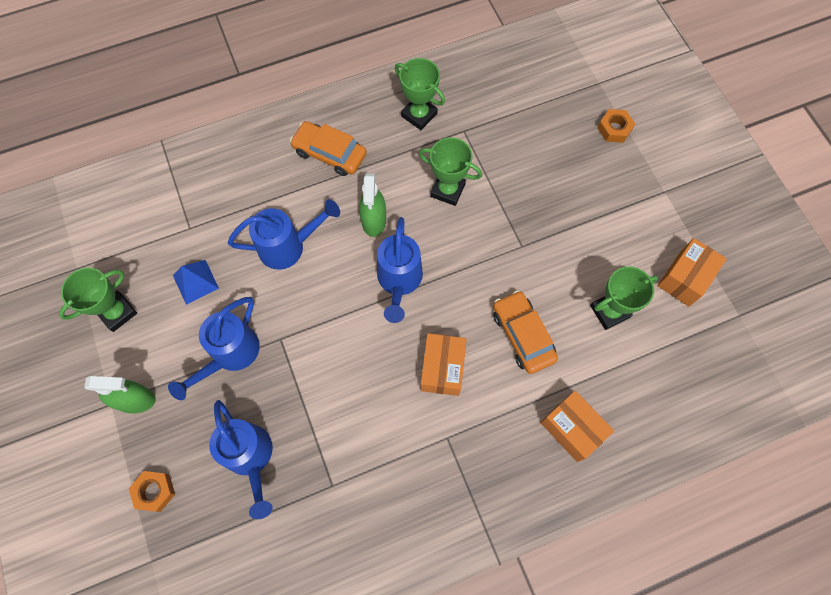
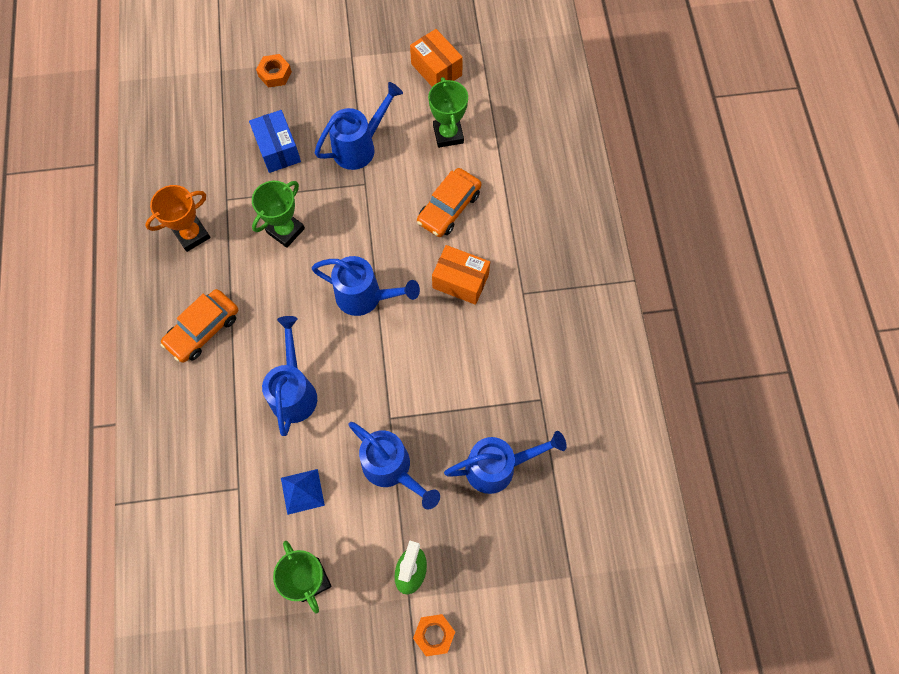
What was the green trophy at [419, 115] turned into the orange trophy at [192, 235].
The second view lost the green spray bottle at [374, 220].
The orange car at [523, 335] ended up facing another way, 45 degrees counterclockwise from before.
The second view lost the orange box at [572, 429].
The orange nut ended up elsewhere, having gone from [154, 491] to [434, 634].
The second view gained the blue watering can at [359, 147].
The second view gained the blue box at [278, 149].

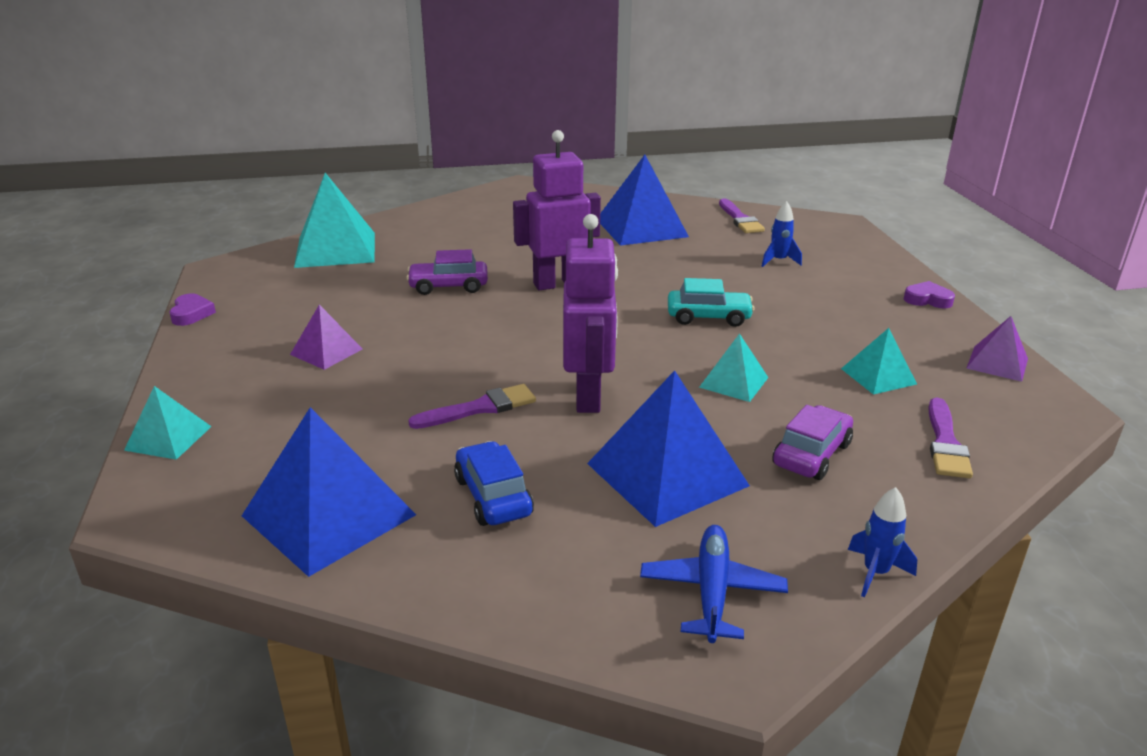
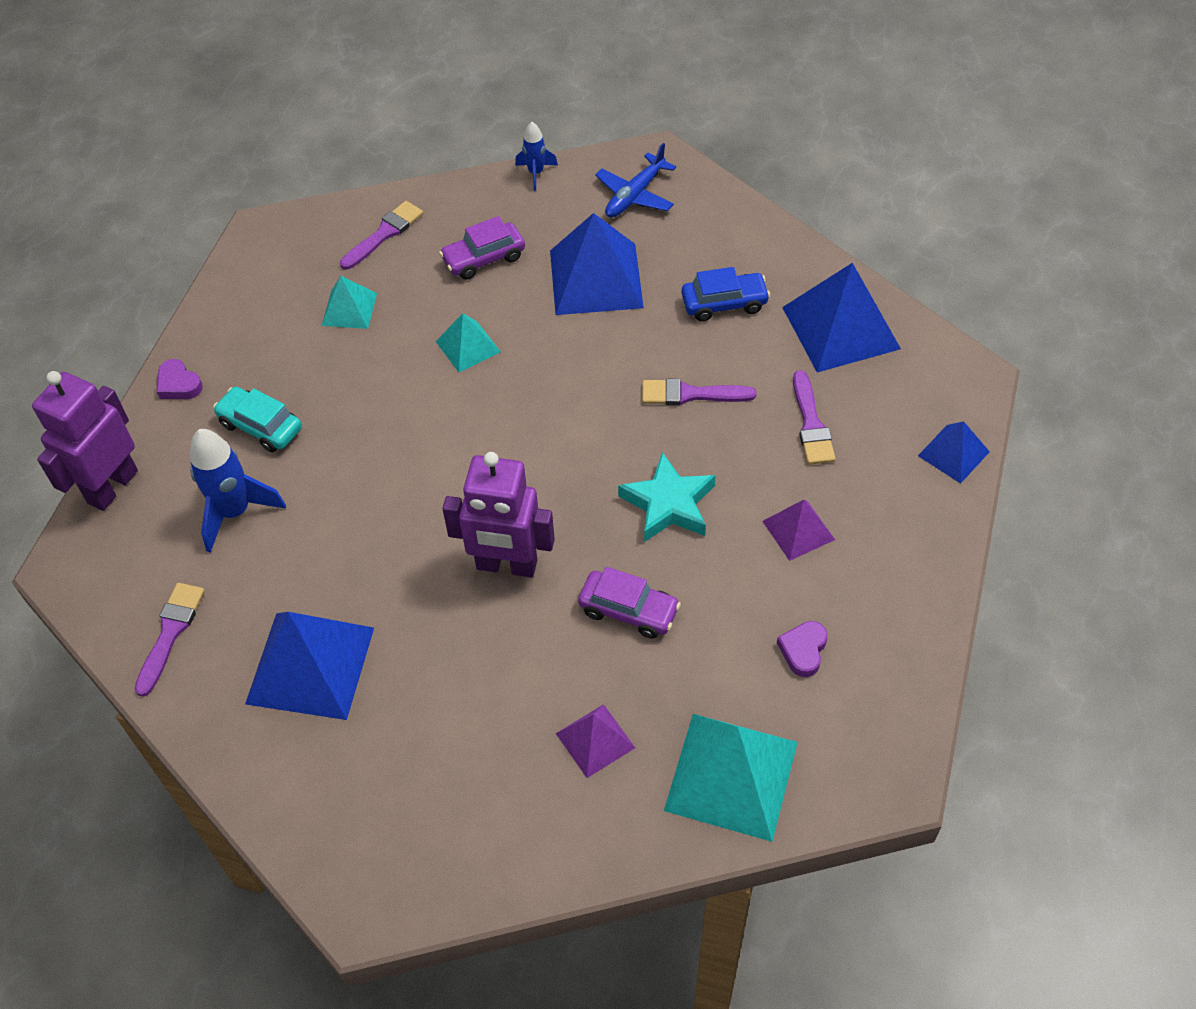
The size of the blue rocket at [778, 261] changed by a factor of 1.77.
The purple robot ended up elsewhere, having gone from [589, 397] to [112, 486].
The turquoise car ended up elsewhere, having gone from [708, 317] to [260, 426].
The purple heart ended up elsewhere, having gone from [191, 314] to [803, 650].
The purple pyramid ended up elsewhere, having gone from [997, 363] to [595, 740].
What was the turquoise pyramid at [168, 438] turned into the blue pyramid at [953, 453].
The blue car at [493, 496] ended up facing another way, 105 degrees counterclockwise from before.
The second view gained the purple brush at [811, 424].
The second view gained the turquoise star at [669, 504].

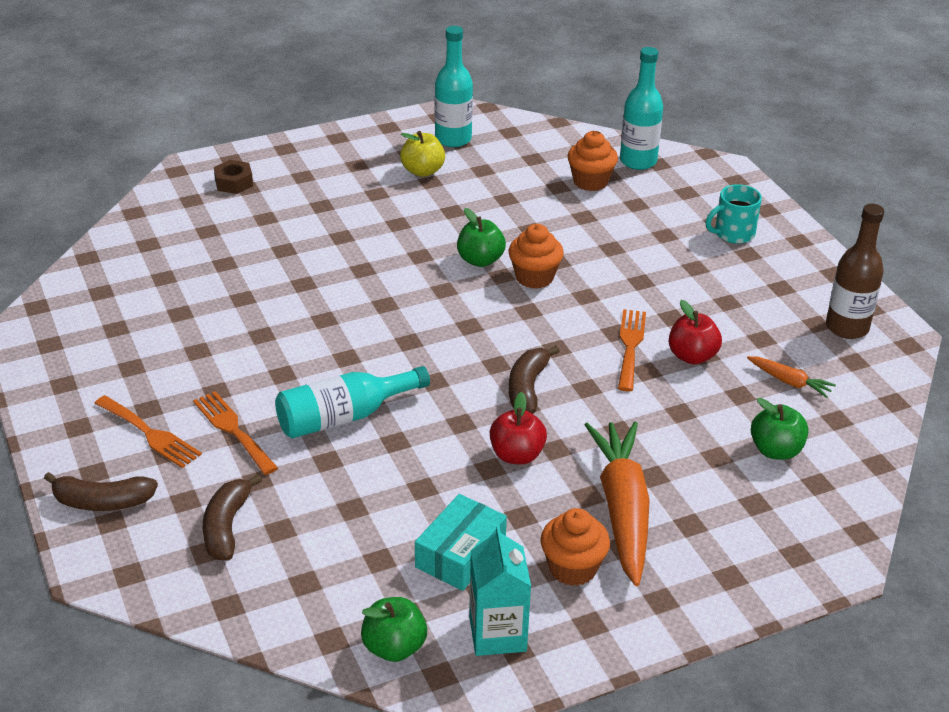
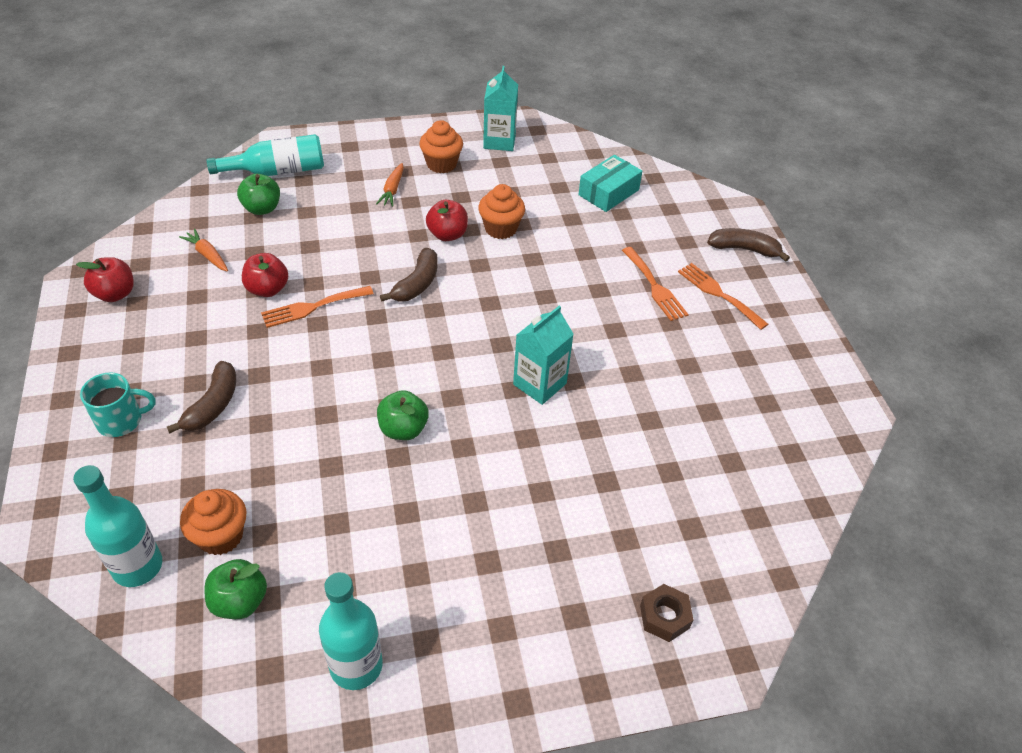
The second view lost the yellow apple at [422, 171].
Where the brown bottle stood at [847, 327], the red apple came to stand at [115, 294].
The orange cupcake ended up elsewhere, having gone from [534, 277] to [500, 229].
The orange fork at [630, 346] ended up facing another way, 45 degrees clockwise from before.
The turquoise bottle ended up elsewhere, having gone from [344, 417] to [277, 171].
The size of the orange carrot at [622, 509] changed by a factor of 0.45.
The brown banana ended up elsewhere, having gone from [226, 527] to [213, 405].
The turquoise box ended up elsewhere, having gone from [460, 554] to [608, 192].
The green apple ended up elsewhere, having gone from [394, 647] to [240, 601].
The second view gained the turquoise carton at [539, 384].

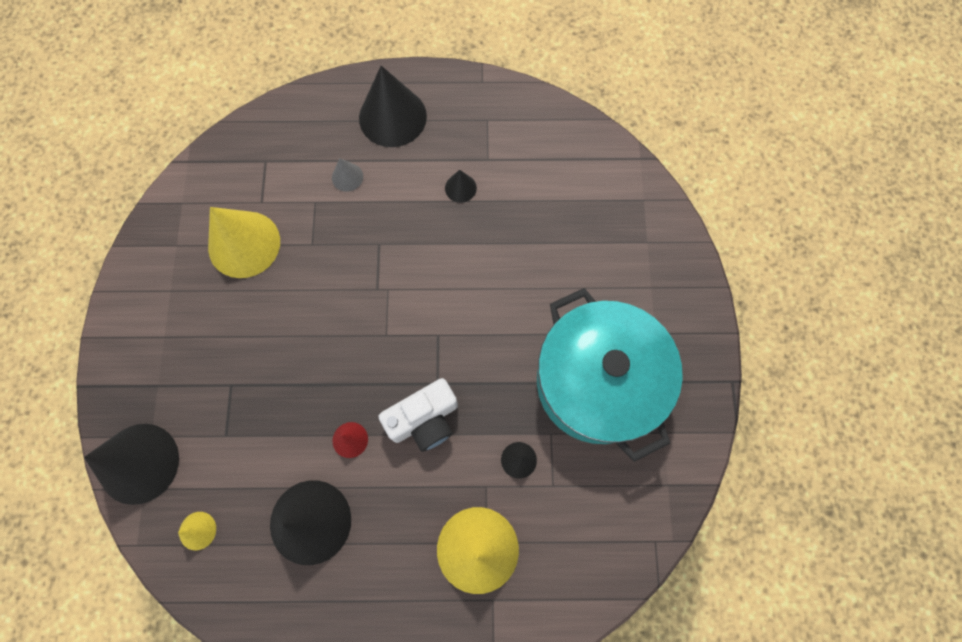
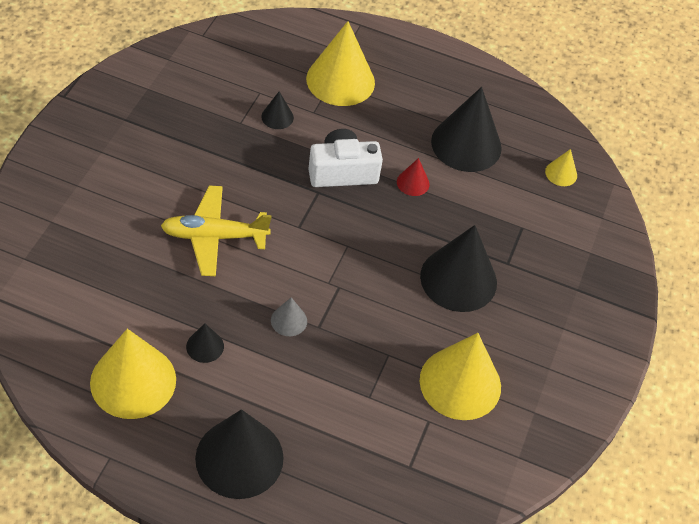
The grey cone ended up elsewhere, having gone from [347, 177] to [289, 320].
The second view lost the turquoise pot at [597, 382].
The black cone ended up elsewhere, having gone from [139, 463] to [458, 279].
The second view gained the yellow plane at [214, 237].
The second view gained the yellow cone at [133, 381].

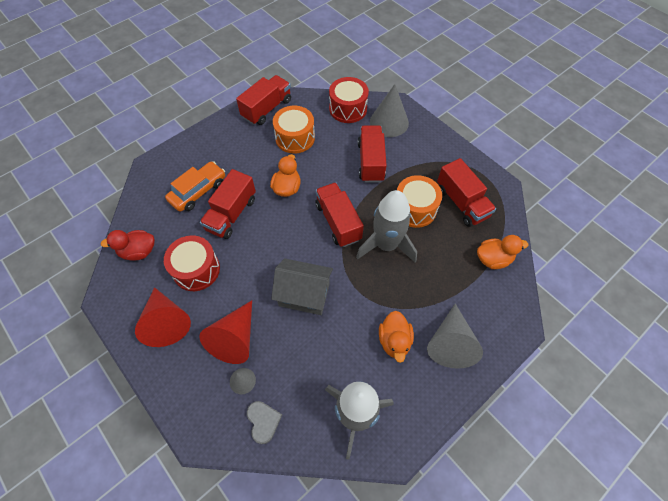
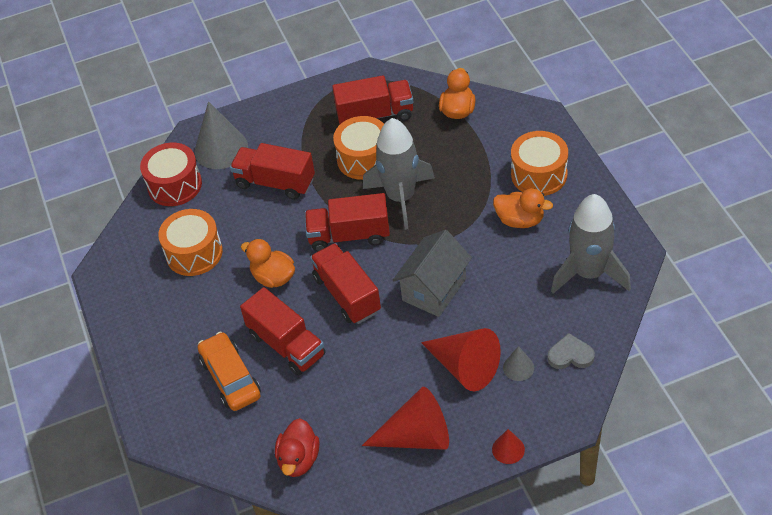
The red truck ended up elsewhere, having gone from [267, 109] to [347, 294].
The second view lost the red drum at [196, 269].
Where the grey cone stood at [450, 343], the orange drum came to stand at [539, 174].
The second view gained the red cone at [508, 449].

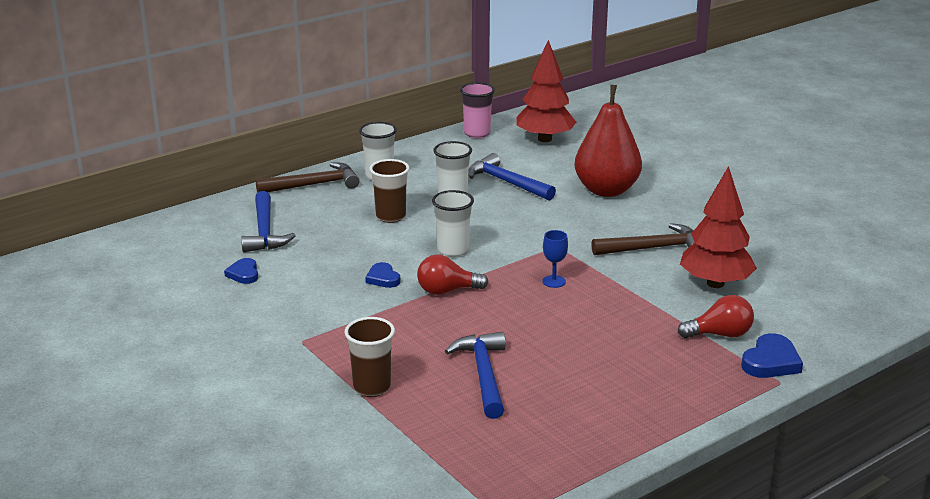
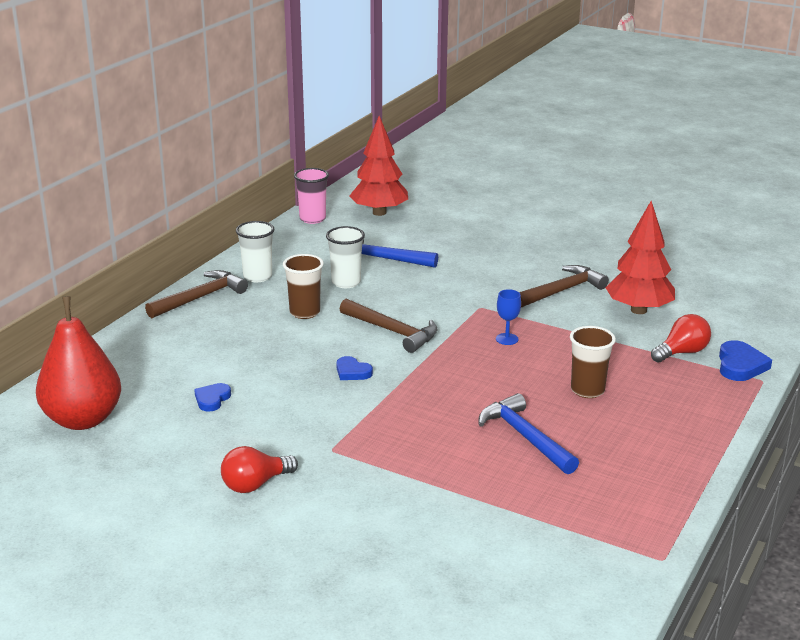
The red pear ended up elsewhere, having gone from [606, 190] to [83, 419].
Where the white cup stood at [453, 250], the brown hammer came to stand at [392, 331].
The second view lost the blue hammer at [265, 231].
The red light bulb ended up elsewhere, having gone from [447, 291] to [255, 484].
The blue heart at [244, 274] ended up facing another way, 60 degrees clockwise from before.
The brown cup ended up elsewhere, having gone from [372, 387] to [587, 390].

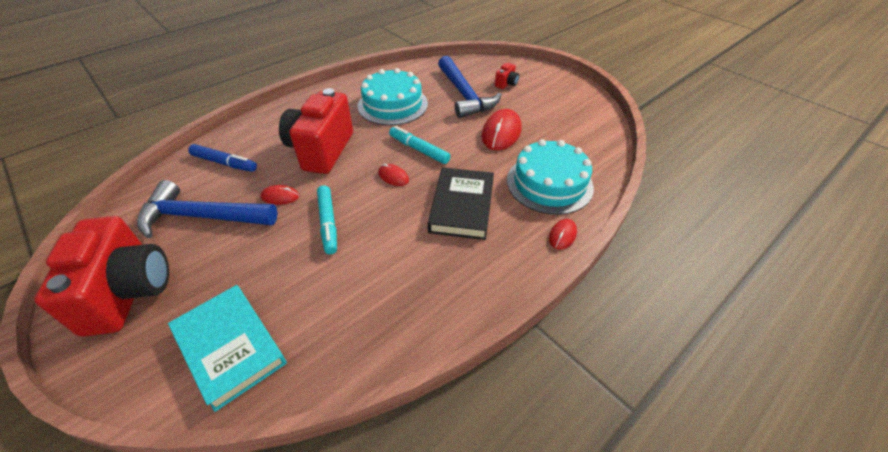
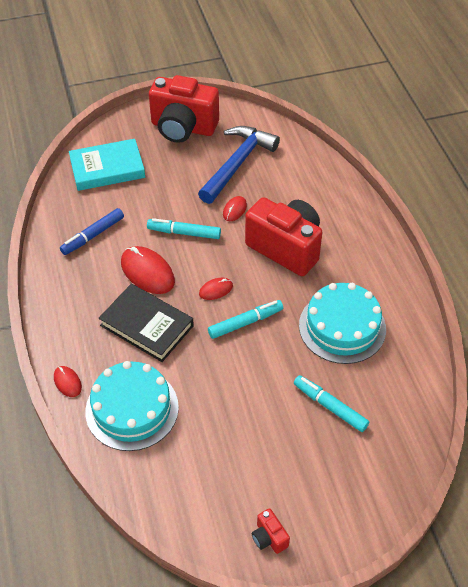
Where the blue hammer stood at [464, 95], the turquoise marker came to stand at [330, 406].
The red camera ended up elsewhere, having gone from [506, 84] to [269, 538].
The red mouse ended up elsewhere, having gone from [501, 133] to [147, 272].
The blue marker ended up elsewhere, having gone from [224, 163] to [93, 235].

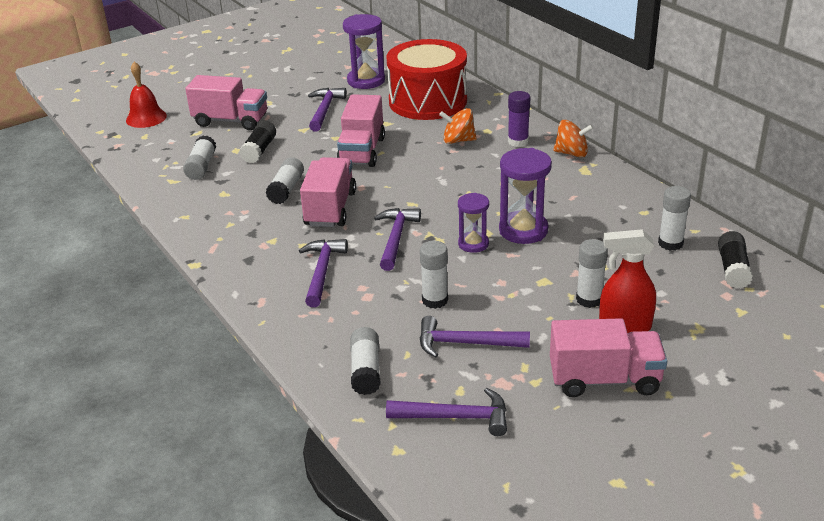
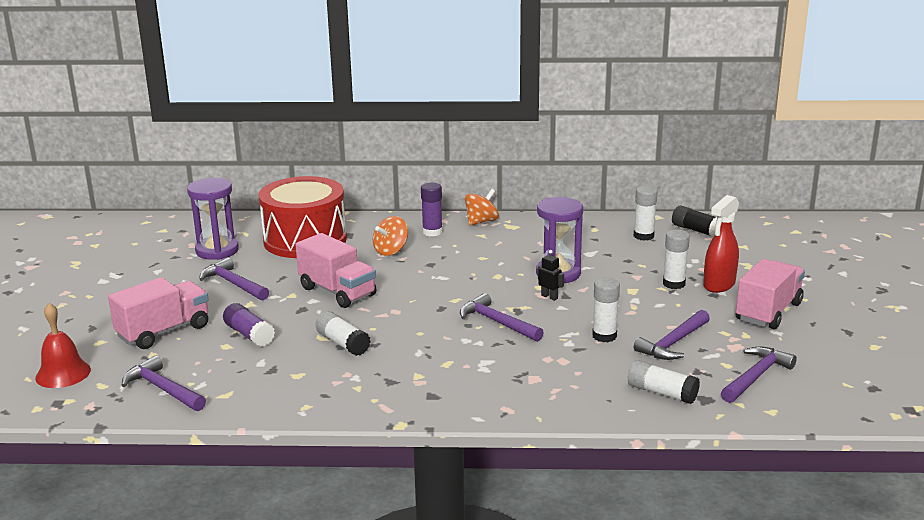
What was the black glue stick at [259, 150] turned into the purple glue stick at [249, 335].
The second view lost the white glue stick at [201, 166].
The second view lost the pink truck at [330, 209].
Where the purple hourglass stood at [473, 244], the black robot came to stand at [549, 297].
The purple hammer ended up elsewhere, having gone from [322, 271] to [163, 389].

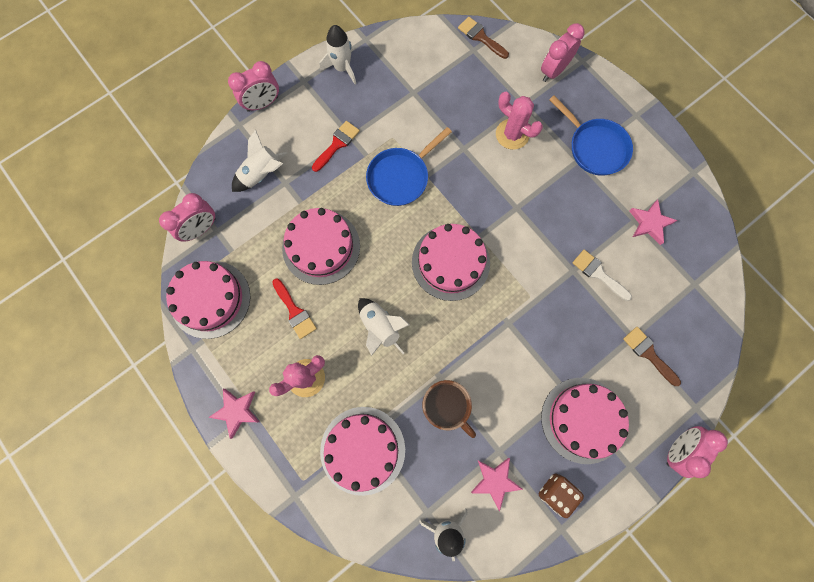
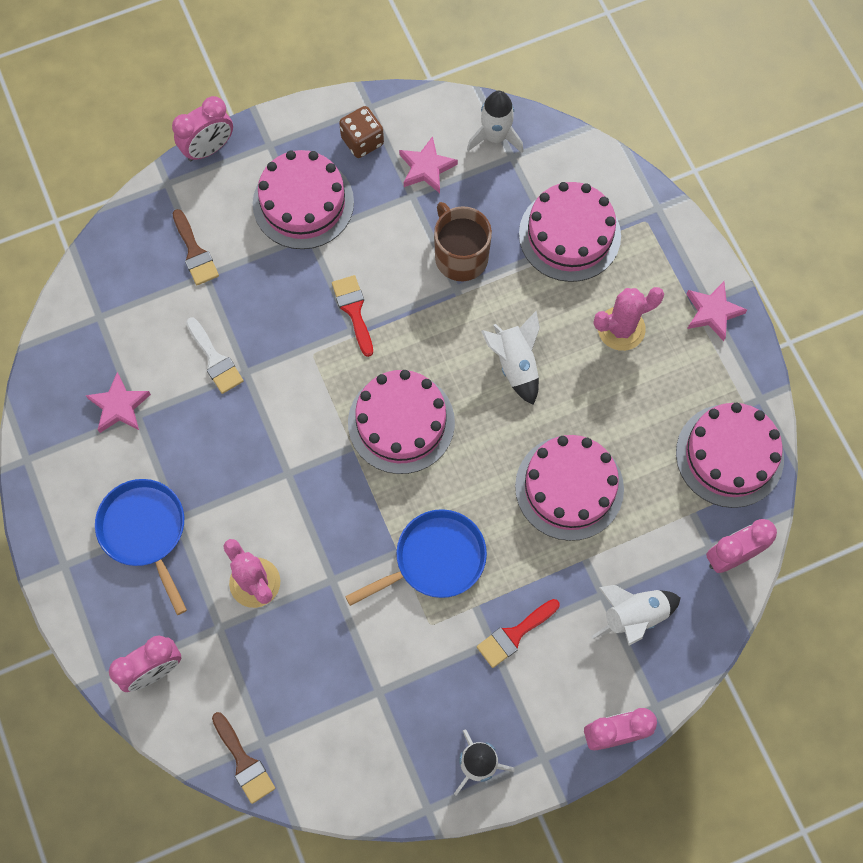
The red brush ended up elsewhere, having gone from [295, 311] to [353, 310].

